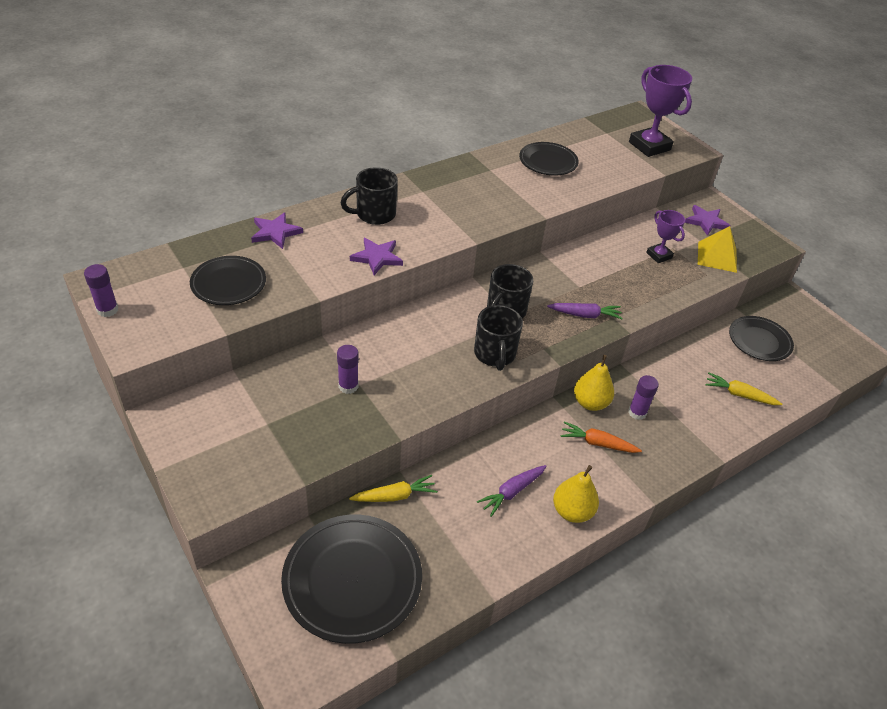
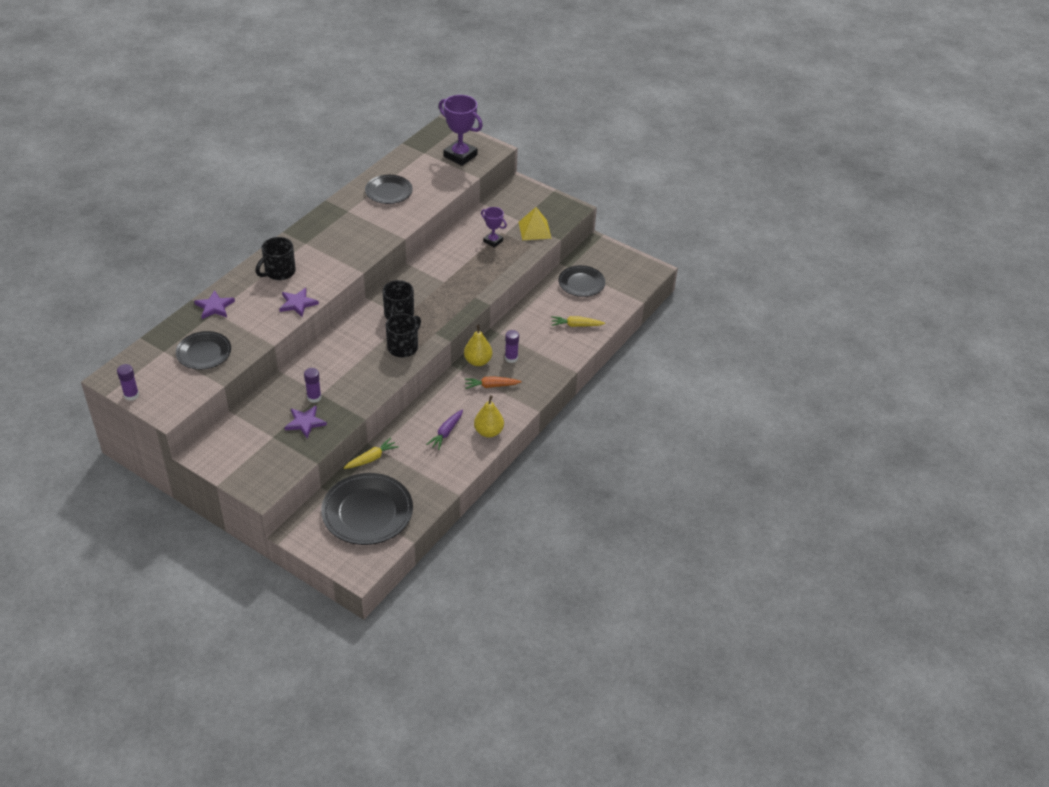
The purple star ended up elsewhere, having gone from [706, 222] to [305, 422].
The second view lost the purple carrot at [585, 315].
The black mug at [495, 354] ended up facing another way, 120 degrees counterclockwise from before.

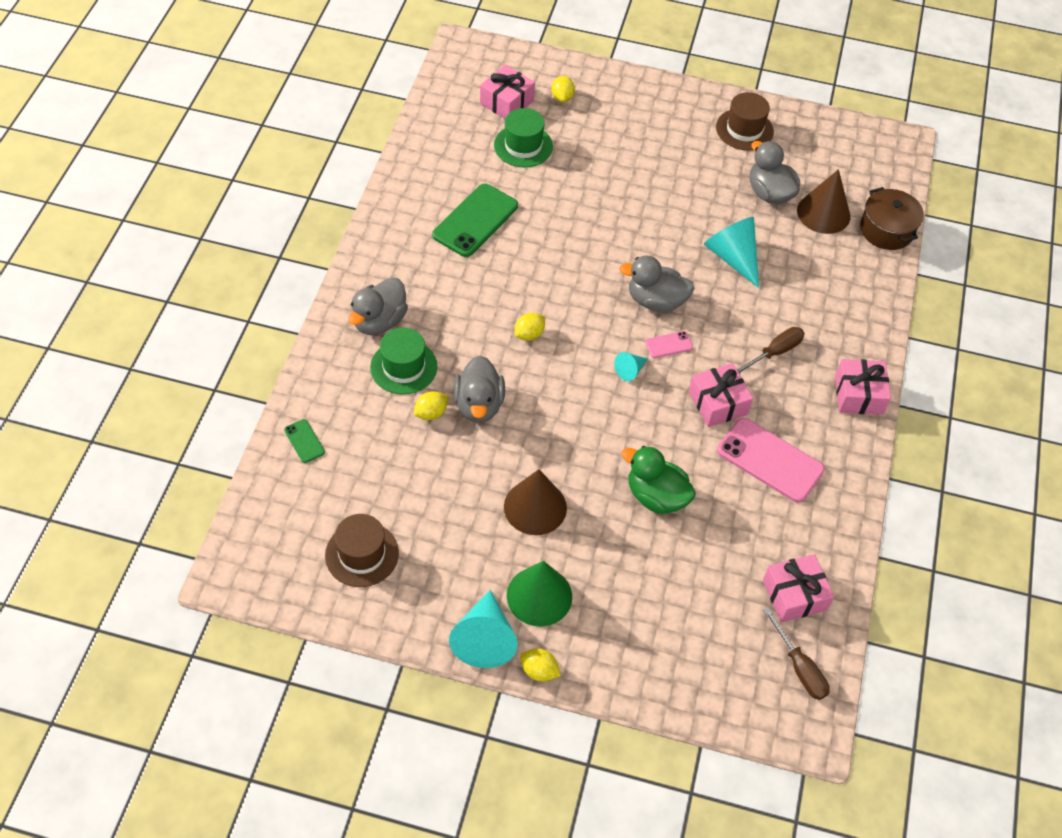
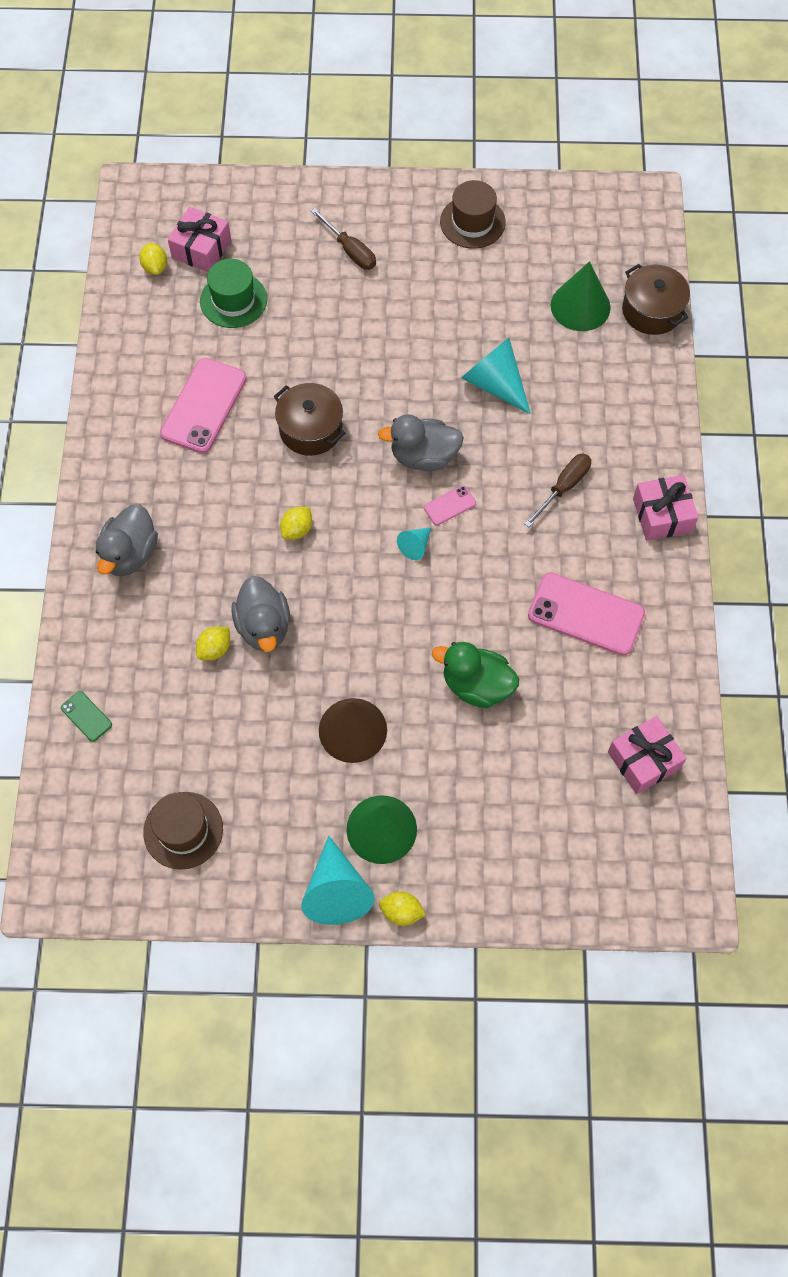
The yellow lemon ended up elsewhere, having gone from [562, 97] to [155, 267].
The second view lost the grey duck at [769, 193].
What was the brown cone at [823, 213] turned into the green cone at [580, 306].
What was the green phone at [475, 220] turned into the pink phone at [204, 406].
The second view lost the green hat at [403, 367].
The second view lost the pink gift at [717, 403].
The brown screwdriver ended up elsewhere, having gone from [799, 667] to [350, 250].
The second view gained the brown pot at [310, 429].

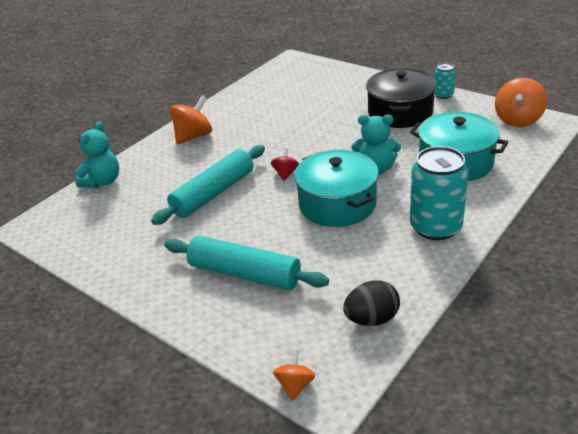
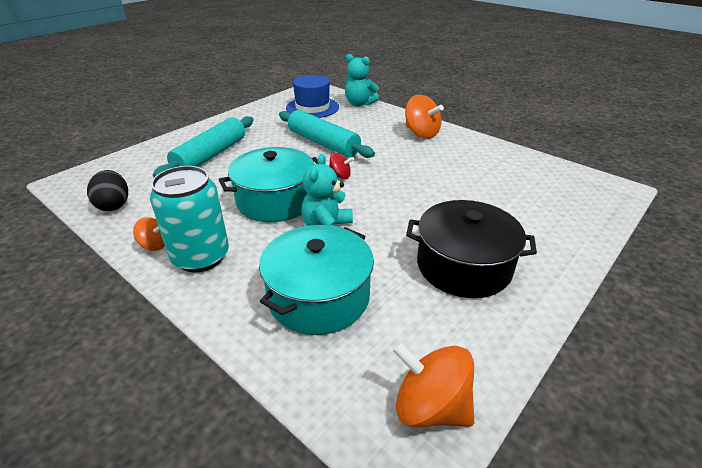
The second view lost the turquoise can at [443, 95].
The orange spinning top ended up elsewhere, having gone from [295, 385] to [154, 245].
The second view gained the blue hat at [312, 107].

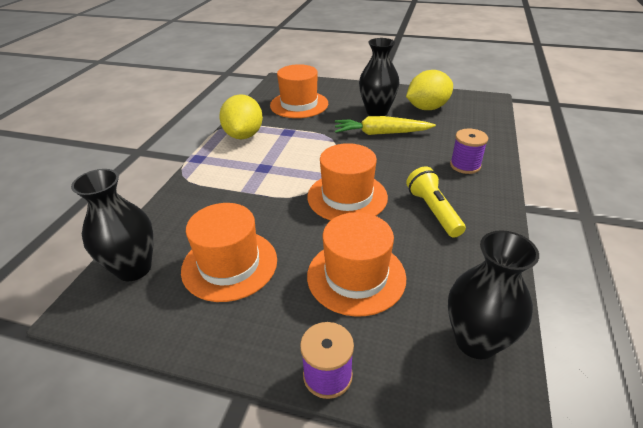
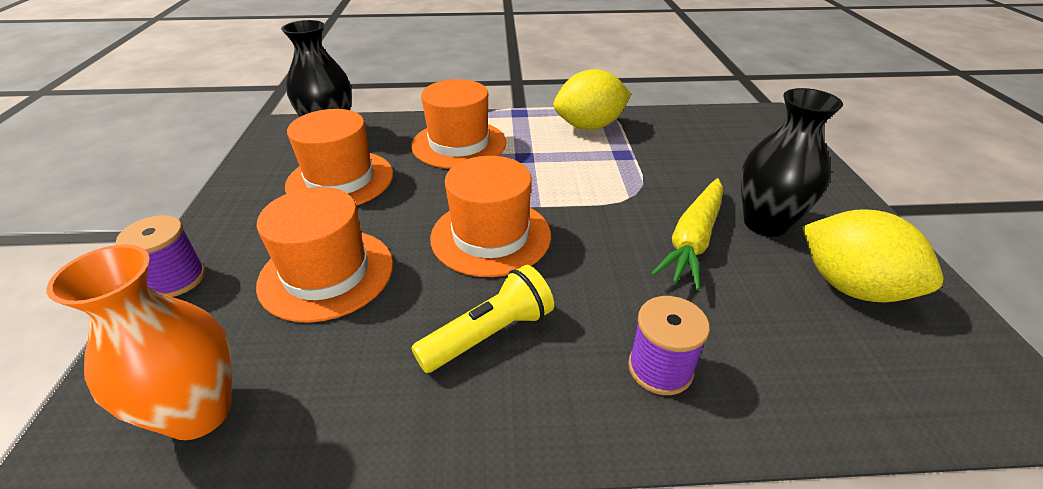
The orange hat ended up elsewhere, having gone from [299, 104] to [459, 144].
The yellow carrot at [381, 133] ended up facing another way, 135 degrees counterclockwise from before.
What was the black vase at [476, 341] turned into the orange vase at [199, 412].

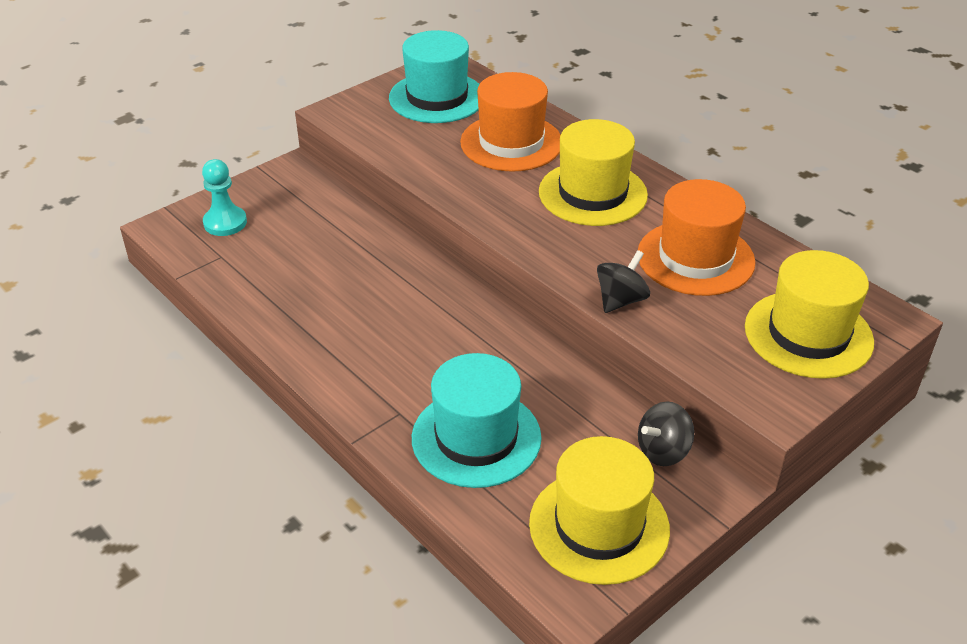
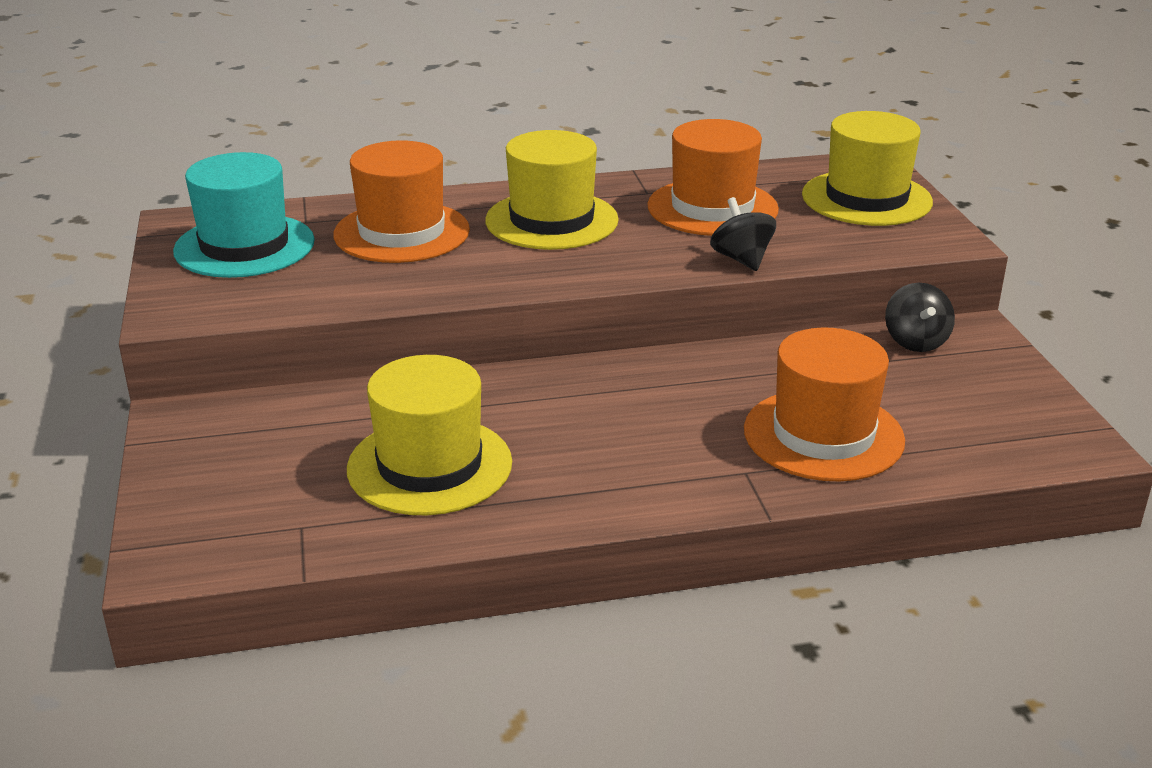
The second view lost the turquoise pawn at [225, 223].
What was the turquoise hat at [476, 438] turned into the orange hat at [823, 435].
The yellow hat ended up elsewhere, having gone from [599, 526] to [429, 465].

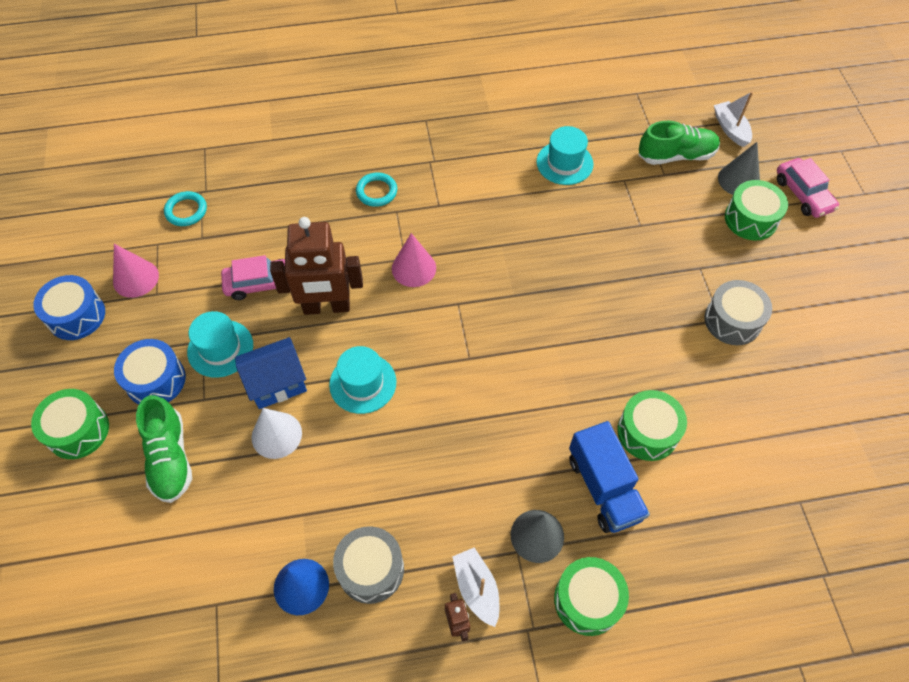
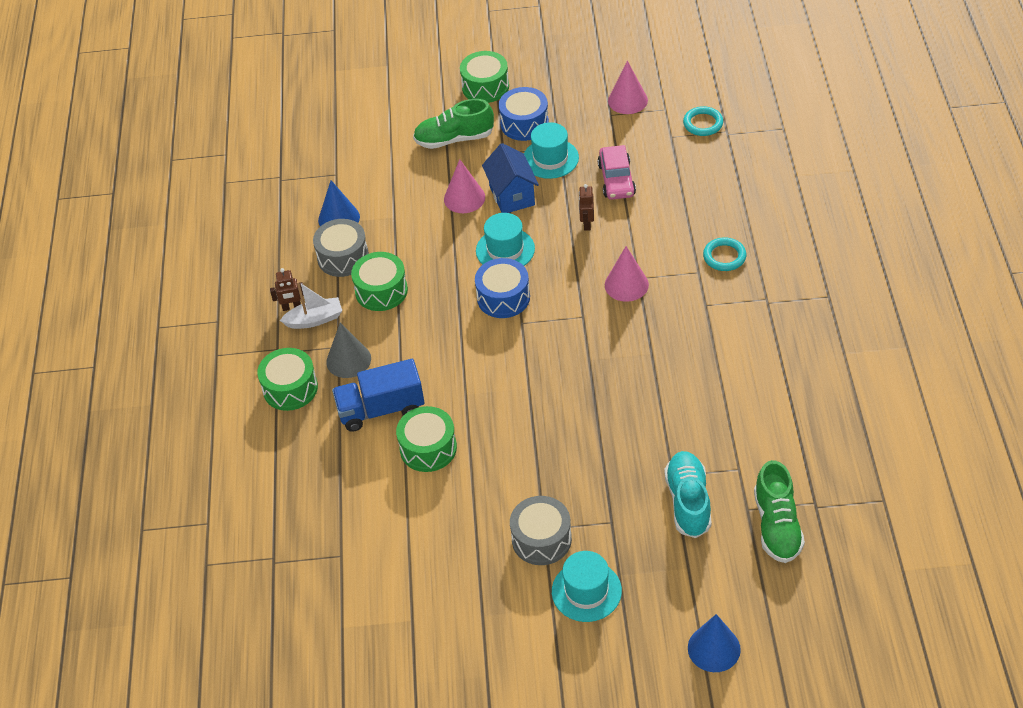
The second view lost the white boat at [730, 129].
The turquoise hat ended up elsewhere, having gone from [564, 163] to [586, 591].
The second view lost the grey cone at [738, 180].
Where the pink car stood at [803, 194], the blue cone came to stand at [714, 648].
The green drum ended up elsewhere, having gone from [750, 219] to [381, 291].
The size of the brown robot at [326, 307] changed by a factor of 0.43.
The blue drum ended up elsewhere, having gone from [76, 315] to [503, 297].
What was the white cone at [276, 435] turned into the pink cone at [464, 198].
The second view gained the turquoise shoe at [688, 502].

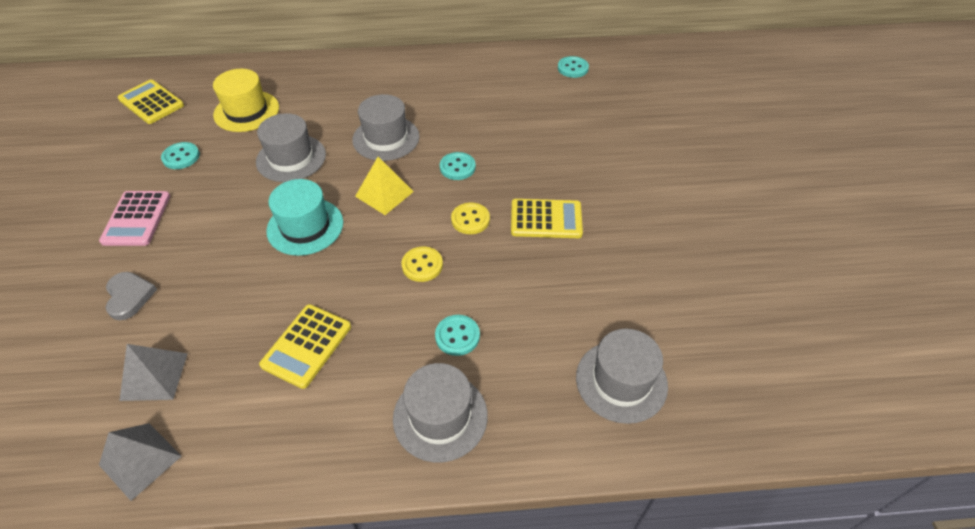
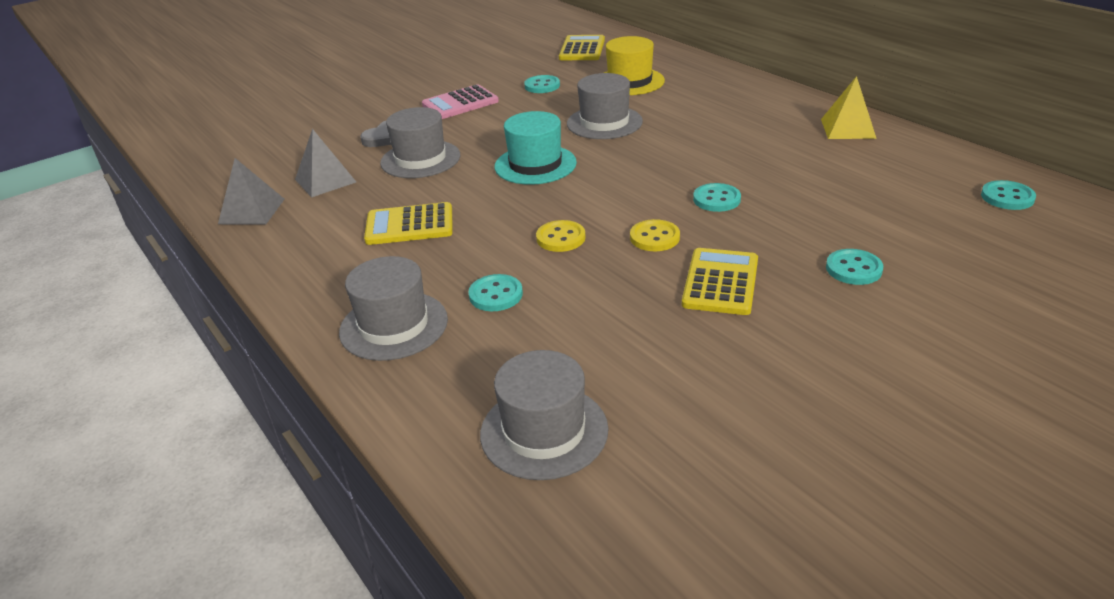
The grey hat ended up elsewhere, having gone from [386, 138] to [420, 159].
The yellow pyramid ended up elsewhere, having gone from [384, 194] to [848, 128].
The yellow calculator at [546, 219] ended up facing another way, 135 degrees counterclockwise from before.
The second view gained the turquoise button at [853, 269].

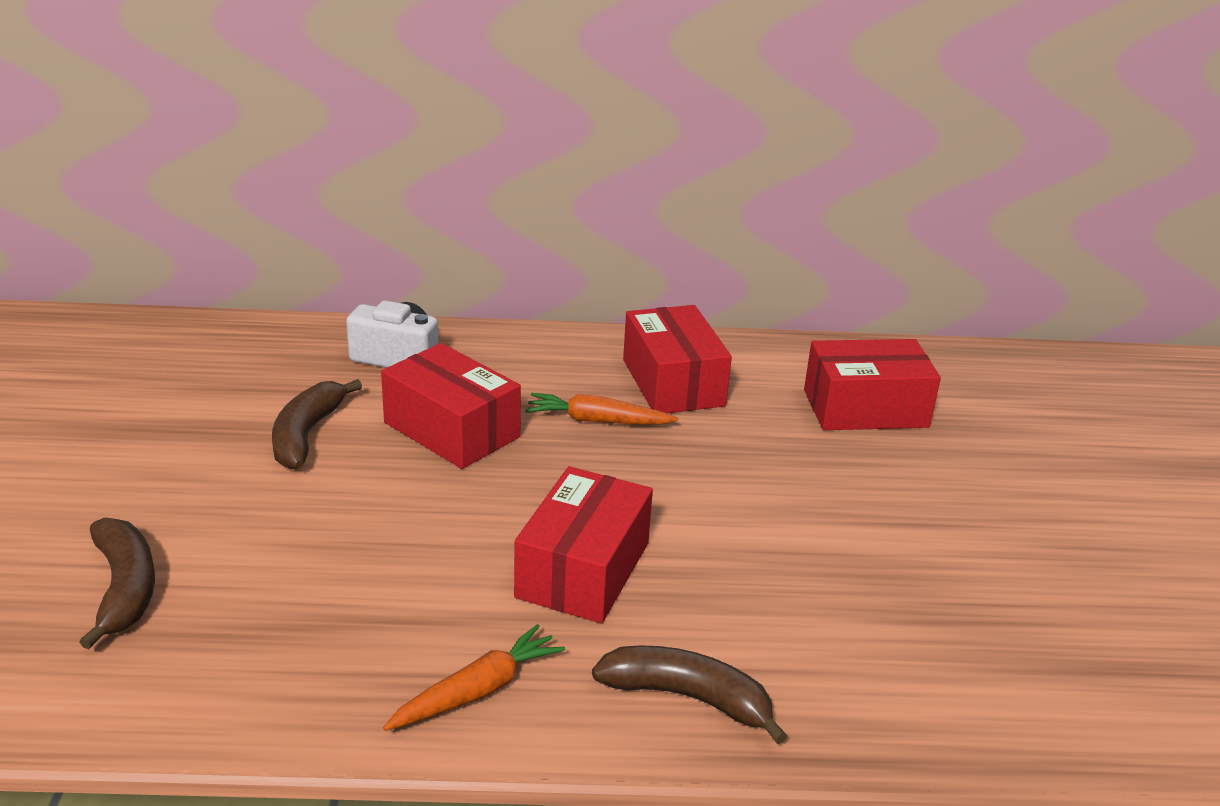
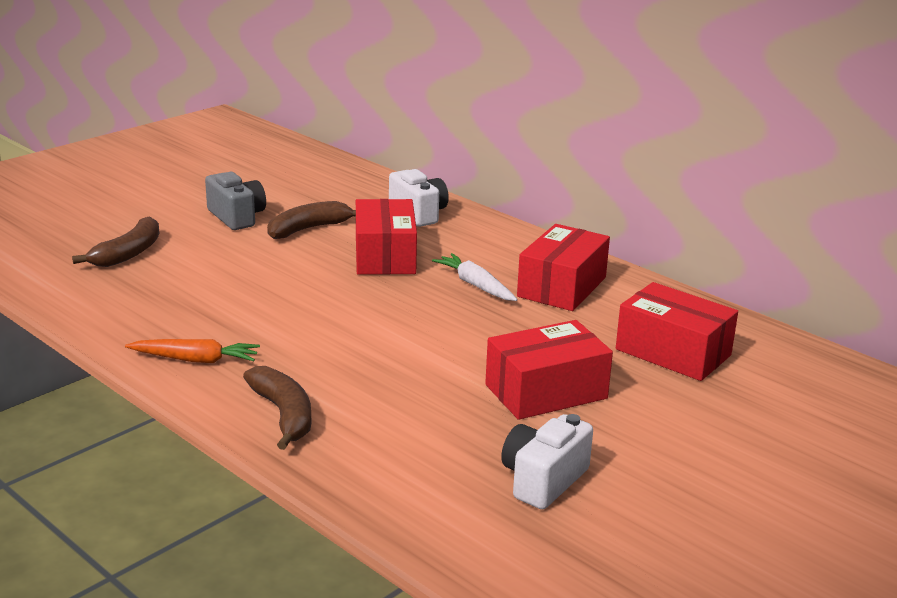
What was the orange carrot at [597, 421] turned into the white carrot at [475, 285].
The red box ended up elsewhere, having gone from [583, 570] to [546, 392].
The second view gained the grey camera at [237, 217].
The second view gained the white camera at [543, 480].

